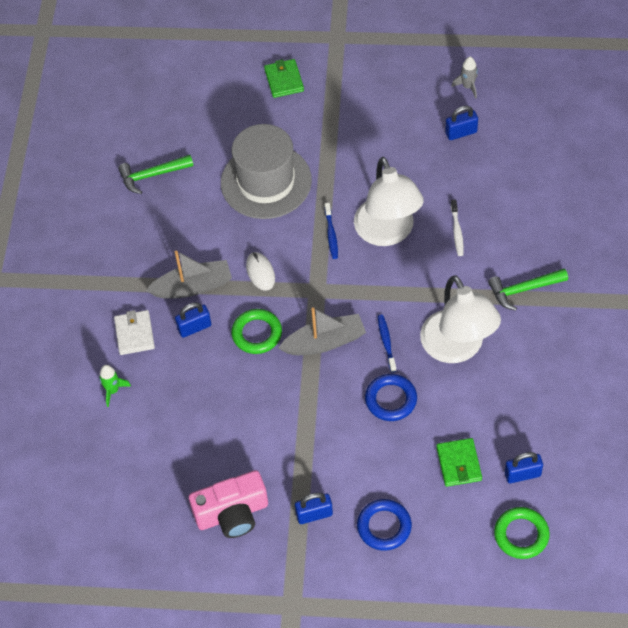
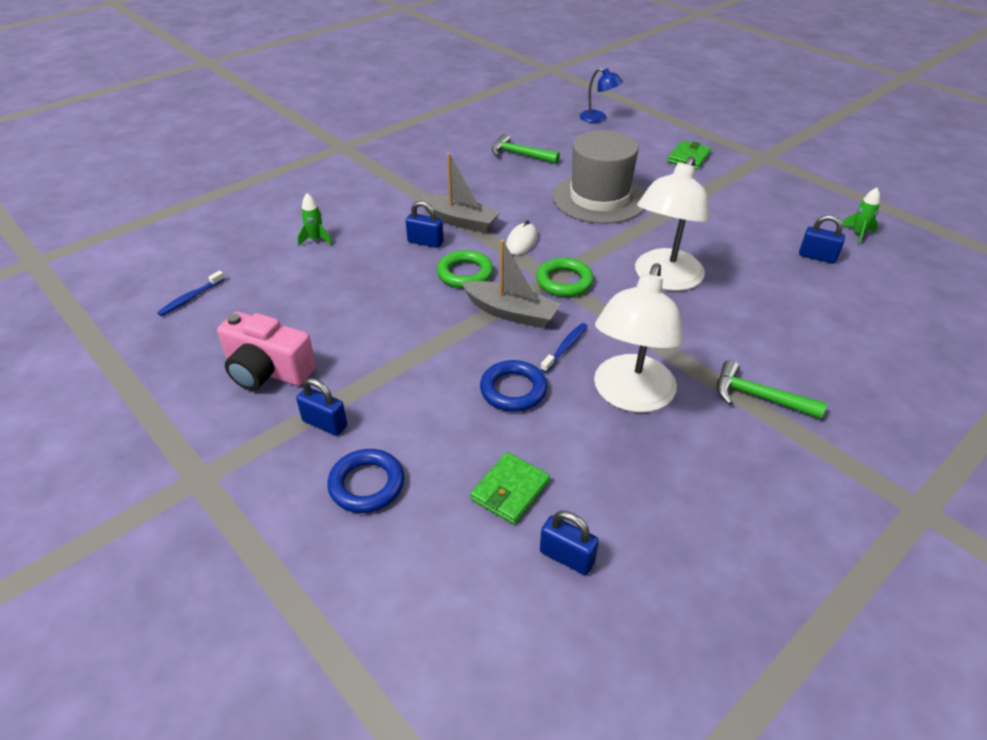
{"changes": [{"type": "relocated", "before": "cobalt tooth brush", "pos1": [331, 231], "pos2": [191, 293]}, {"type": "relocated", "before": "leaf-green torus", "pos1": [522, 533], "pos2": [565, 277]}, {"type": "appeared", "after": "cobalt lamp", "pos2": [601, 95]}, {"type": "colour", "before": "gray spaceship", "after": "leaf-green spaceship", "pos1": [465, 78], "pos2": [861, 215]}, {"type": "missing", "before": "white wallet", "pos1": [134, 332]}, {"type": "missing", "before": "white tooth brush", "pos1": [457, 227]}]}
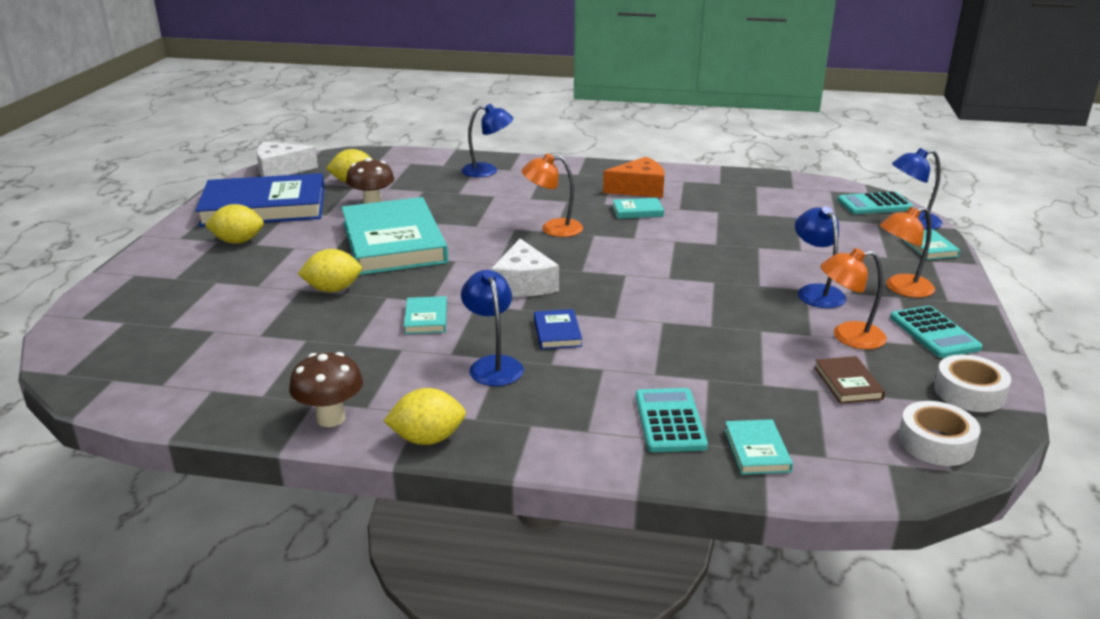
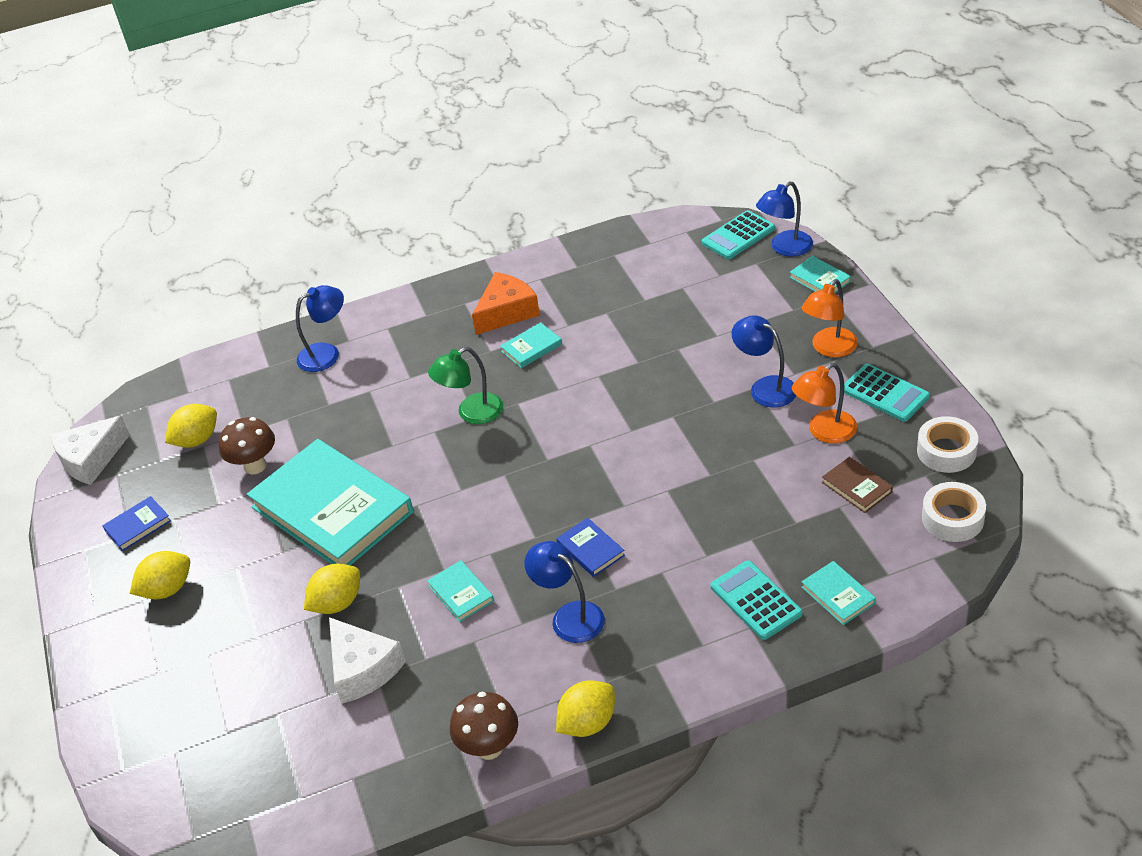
{"changes": [{"type": "size", "before": "cobalt hardback", "pos1": [260, 200], "pos2": [136, 523], "scale": 0.4}, {"type": "relocated", "before": "white cheese", "pos1": [525, 267], "pos2": [367, 660]}, {"type": "colour", "before": "orange-coloured lamp", "after": "leaf-green lamp", "pos1": [552, 195], "pos2": [465, 385]}]}
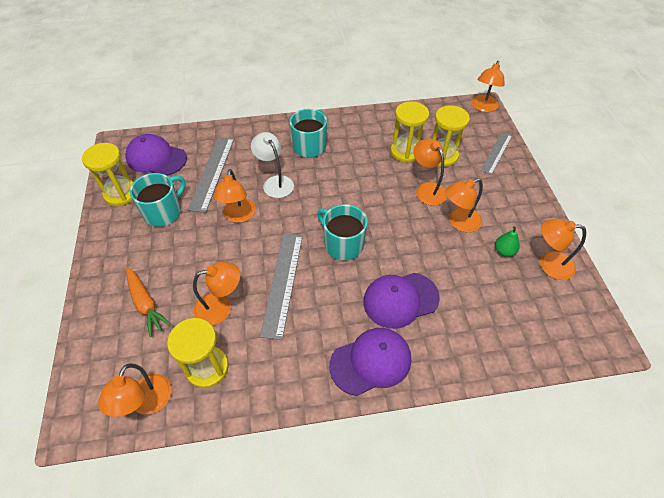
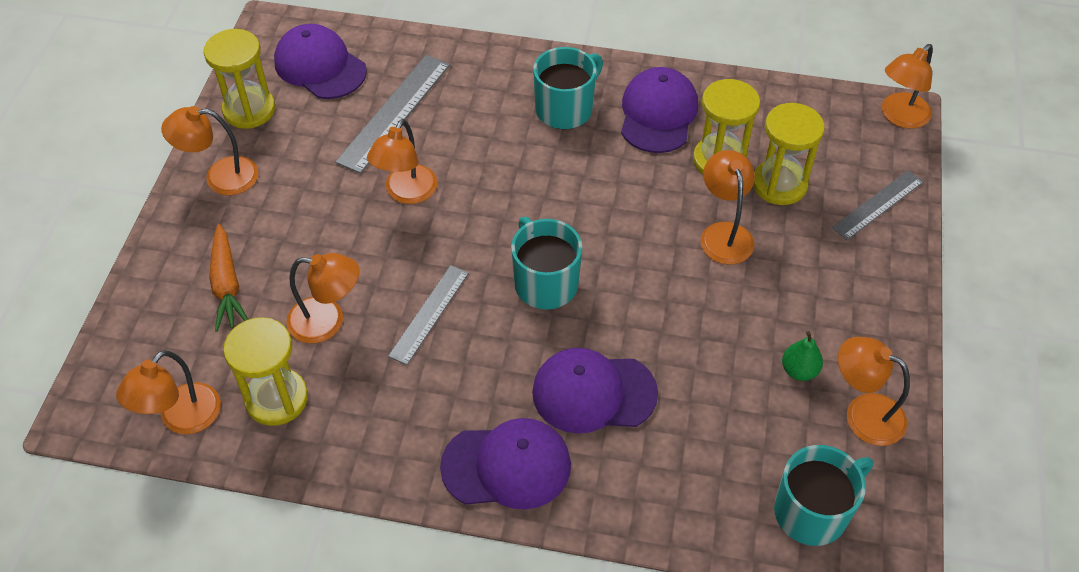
{"changes": [{"type": "relocated", "before": "orange-coloured lamp", "pos1": [464, 205], "pos2": [209, 150]}, {"type": "size", "before": "gray measuring stick", "pos1": [281, 287], "pos2": [428, 315], "scale": 0.65}, {"type": "appeared", "after": "royal purple baseball cap", "pos2": [659, 110]}, {"type": "relocated", "before": "turquoise mug", "pos1": [158, 200], "pos2": [823, 495]}, {"type": "missing", "before": "white lamp", "pos1": [272, 165]}]}
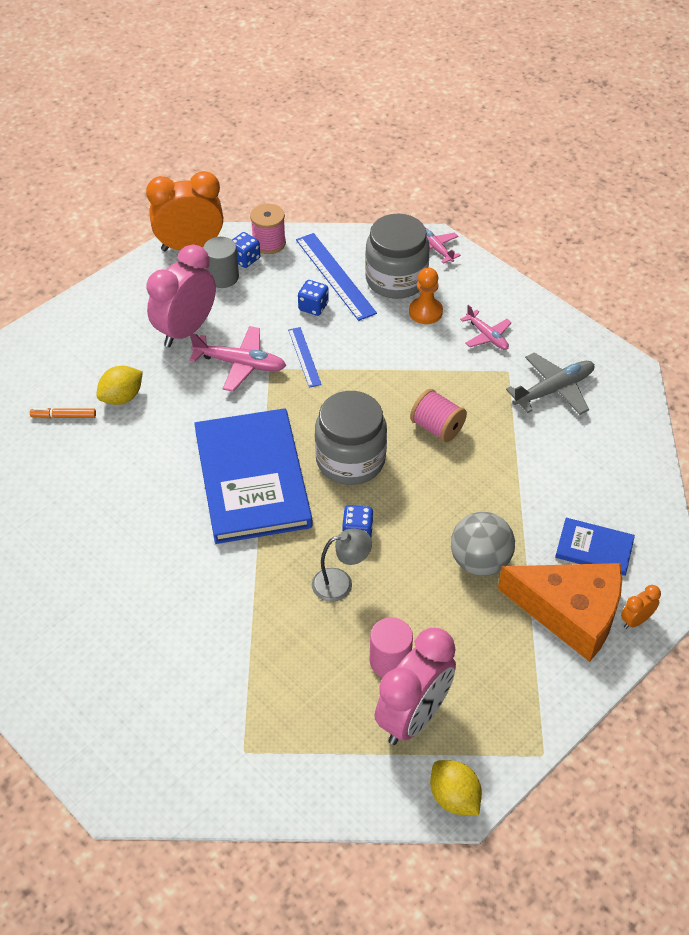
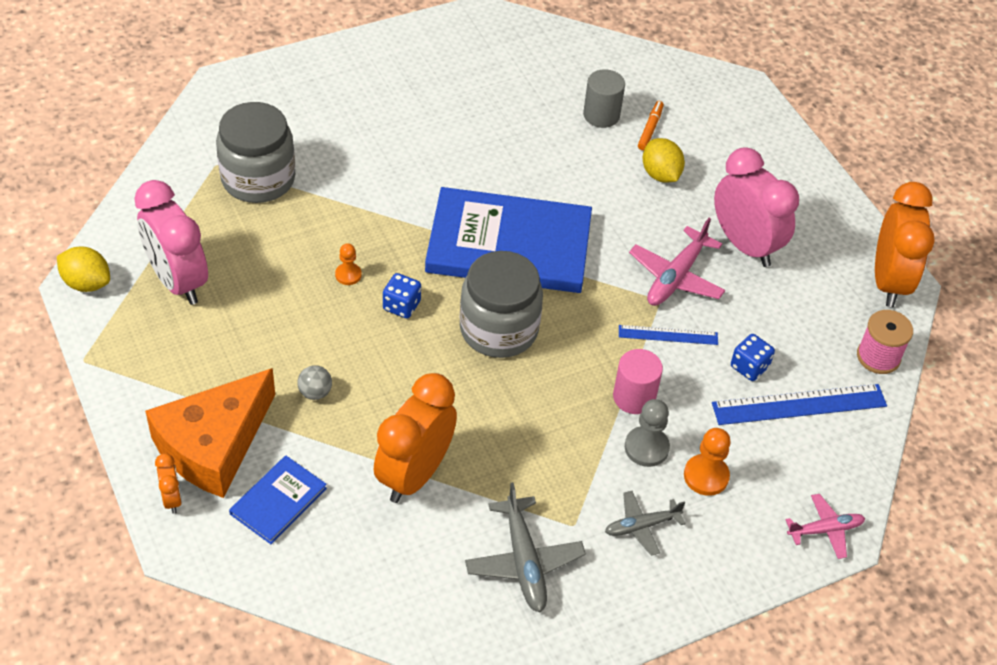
{"changes": [{"type": "spun", "before": "golden lemon", "pos1": [456, 787], "pos2": [83, 269], "turn": 45}, {"type": "relocated", "before": "gray jam jar", "pos1": [397, 256], "pos2": [255, 152]}, {"type": "size", "before": "gray sphere", "pos1": [483, 544], "pos2": [314, 382], "scale": 0.49}, {"type": "exchanged", "before": "gray lamp", "after": "orange-coloured game pawn", "pos1": [342, 565], "pos2": [348, 264]}, {"type": "appeared", "after": "orange-coloured alarm clock", "pos2": [415, 438]}, {"type": "relocated", "before": "gray cylinder shape", "pos1": [221, 262], "pos2": [604, 98]}, {"type": "colour", "before": "pink aeroplane", "after": "gray aeroplane", "pos1": [486, 327], "pos2": [645, 523]}, {"type": "relocated", "before": "pink cylinder shape", "pos1": [391, 647], "pos2": [638, 381]}, {"type": "appeared", "after": "gray game pawn", "pos2": [647, 433]}, {"type": "missing", "before": "cobalt die", "pos1": [246, 250]}, {"type": "missing", "before": "pink reel of thread", "pos1": [438, 415]}]}
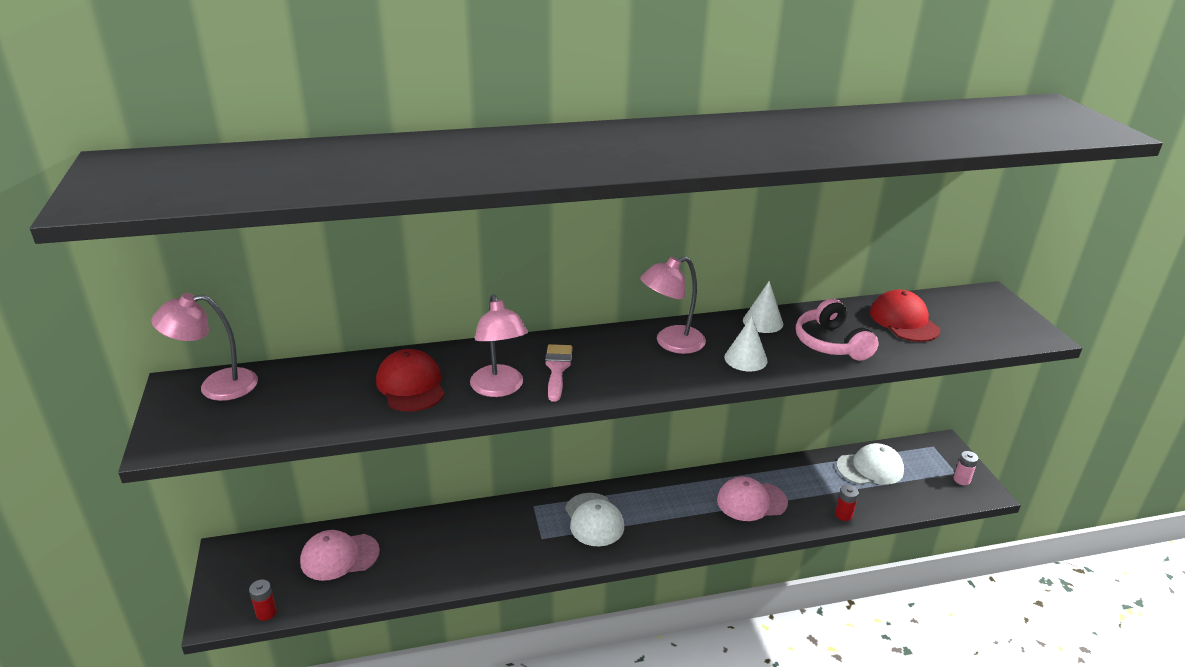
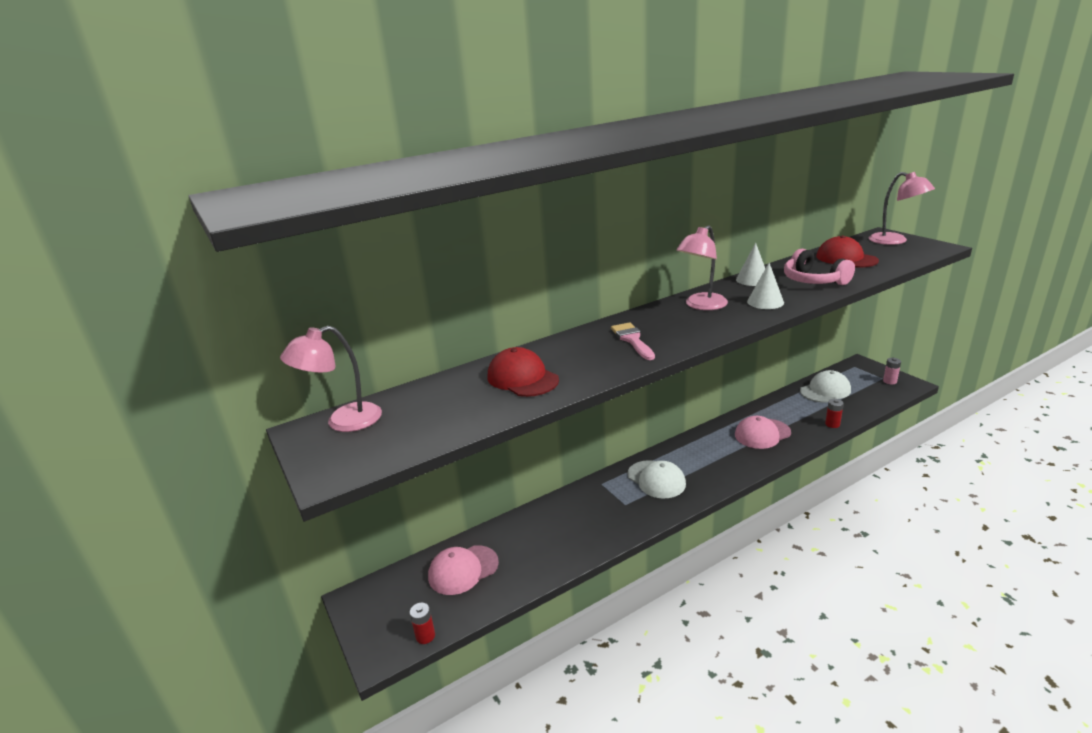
{"changes": [{"type": "relocated", "before": "pink lamp", "pos1": [499, 345], "pos2": [902, 208]}]}
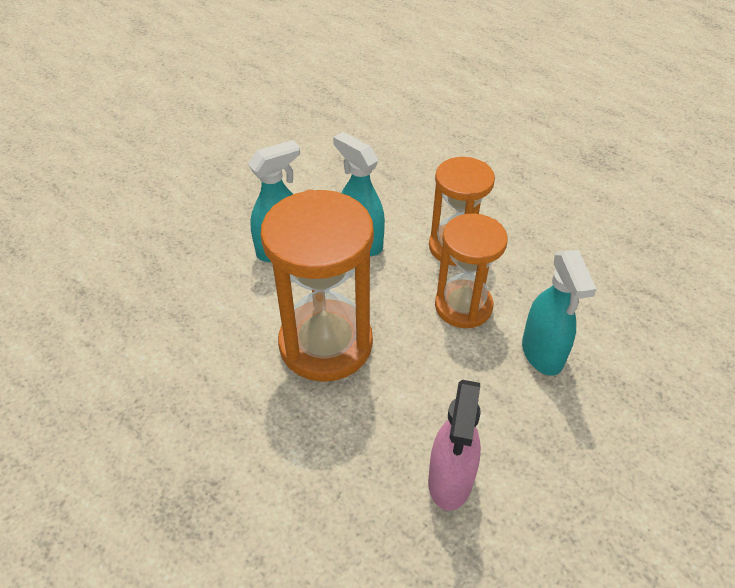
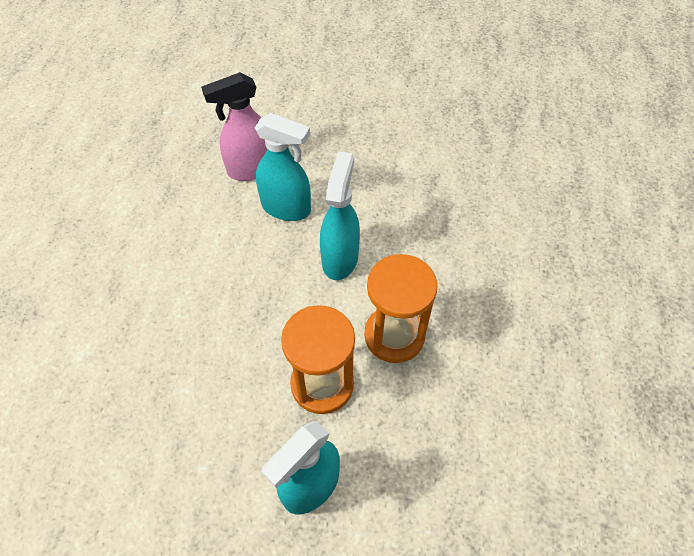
{"changes": [{"type": "relocated", "before": "pink spray bottle", "pos1": [454, 445], "pos2": [234, 126]}, {"type": "missing", "before": "orange-coloured hourglass", "pos1": [317, 286]}]}
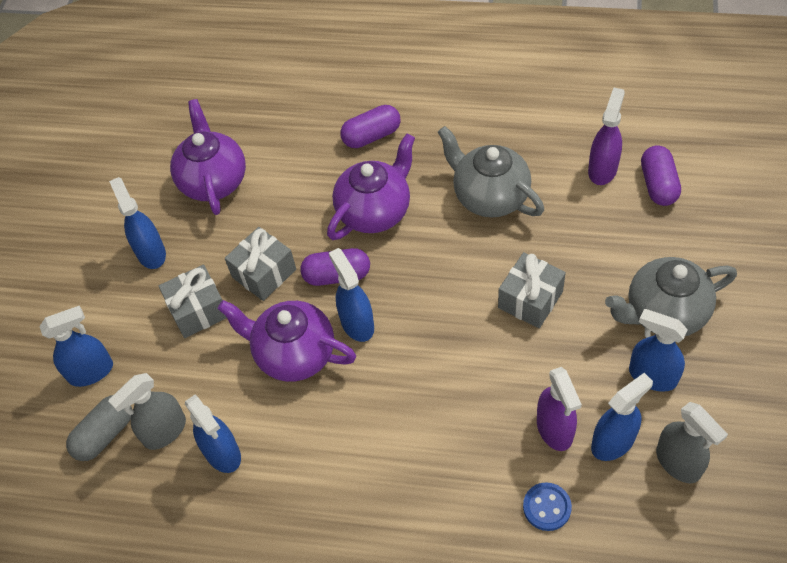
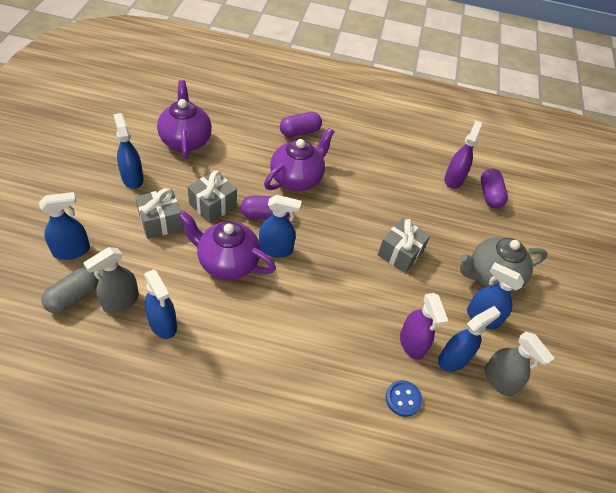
{"changes": [{"type": "spun", "before": "cobalt spray bottle", "pos1": [351, 295], "pos2": [280, 226], "turn": 120}, {"type": "missing", "before": "gray teapot", "pos1": [491, 172]}]}
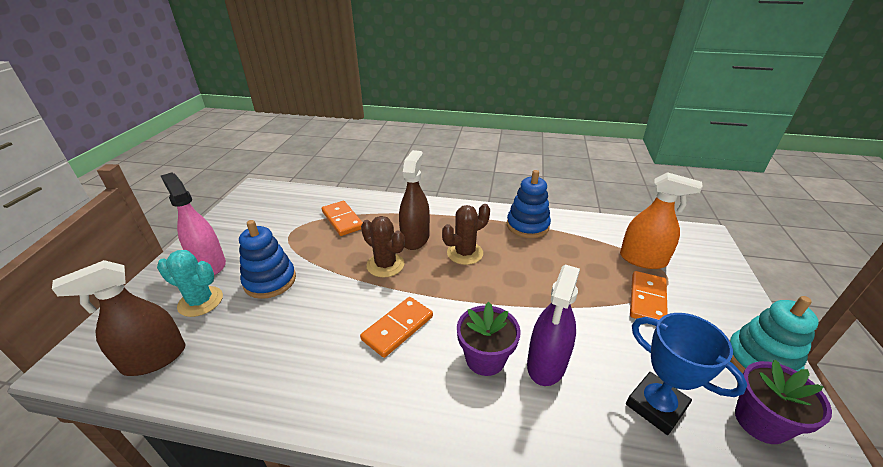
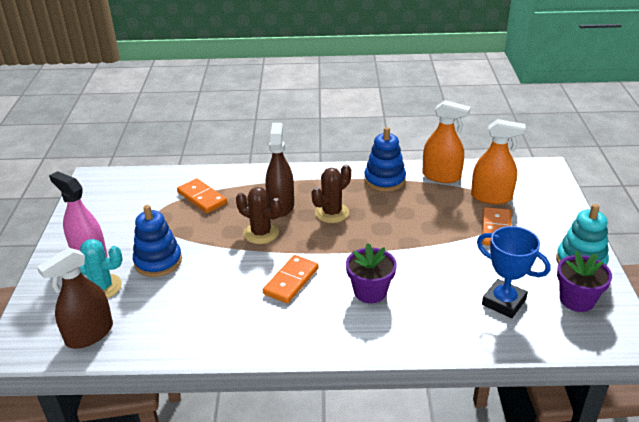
{"changes": [{"type": "appeared", "after": "orange-coloured spray bottle", "pos2": [446, 141]}, {"type": "missing", "before": "royal purple spray bottle", "pos1": [553, 325]}]}
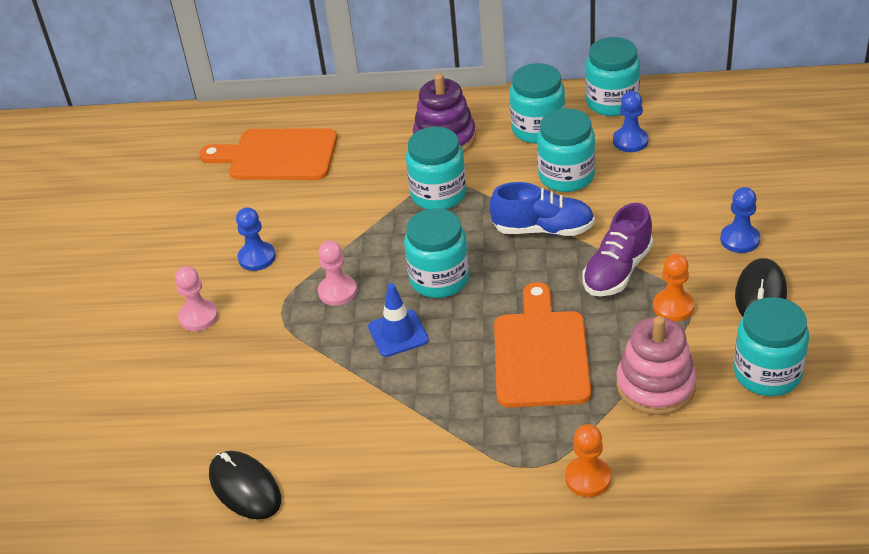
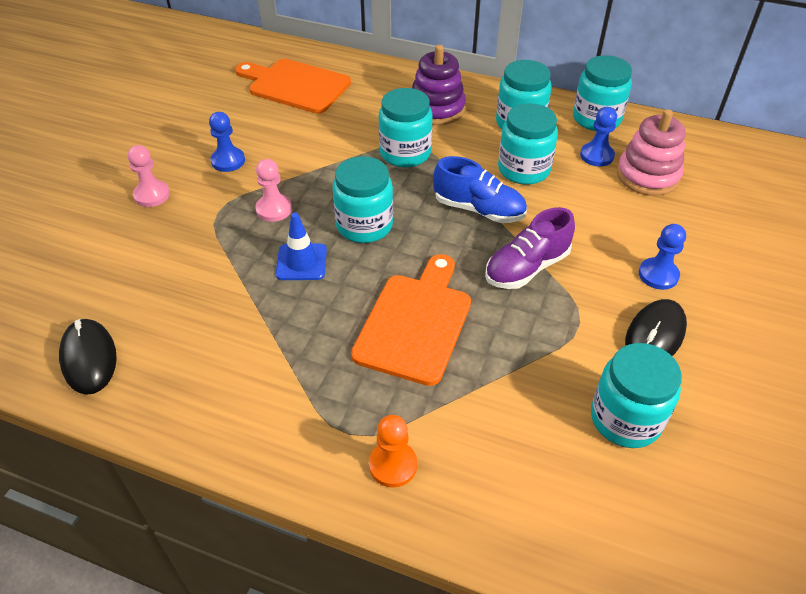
{"changes": [{"type": "relocated", "before": "pink stacking toy", "pos1": [656, 365], "pos2": [651, 152]}, {"type": "missing", "before": "orange-coloured game pawn", "pos1": [673, 288]}]}
